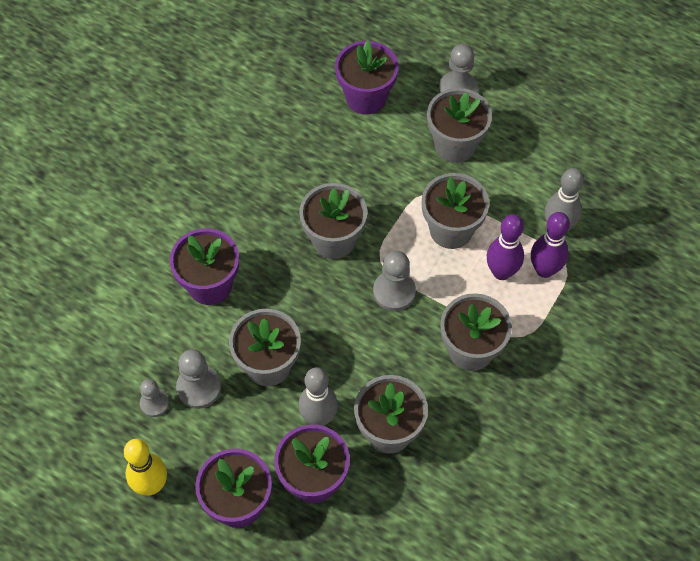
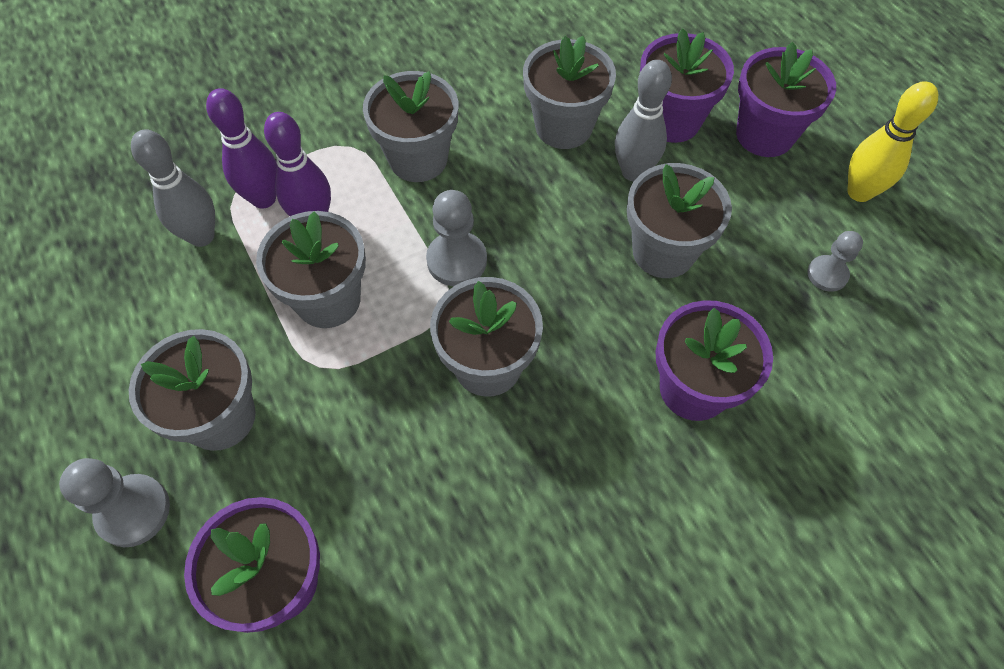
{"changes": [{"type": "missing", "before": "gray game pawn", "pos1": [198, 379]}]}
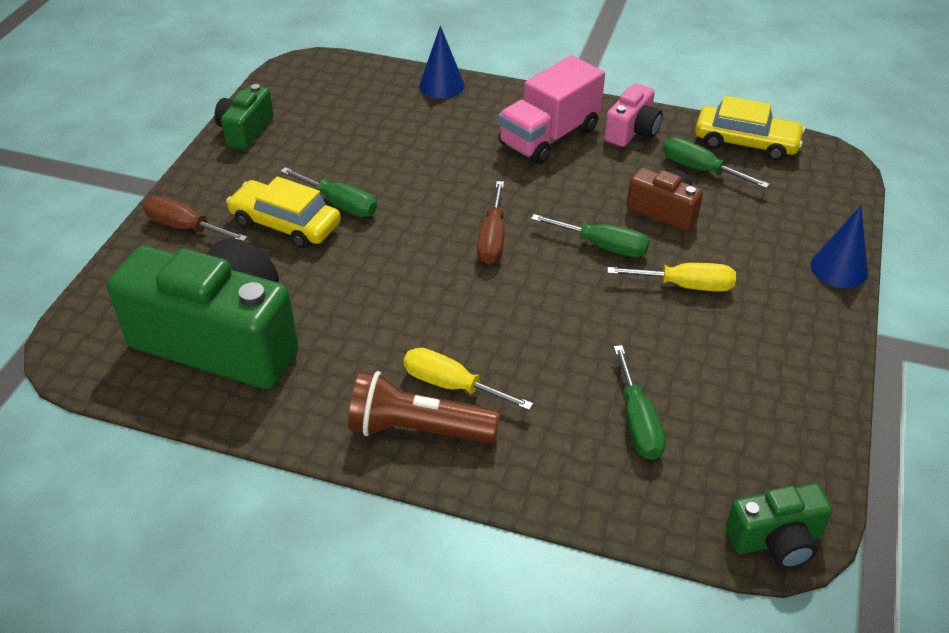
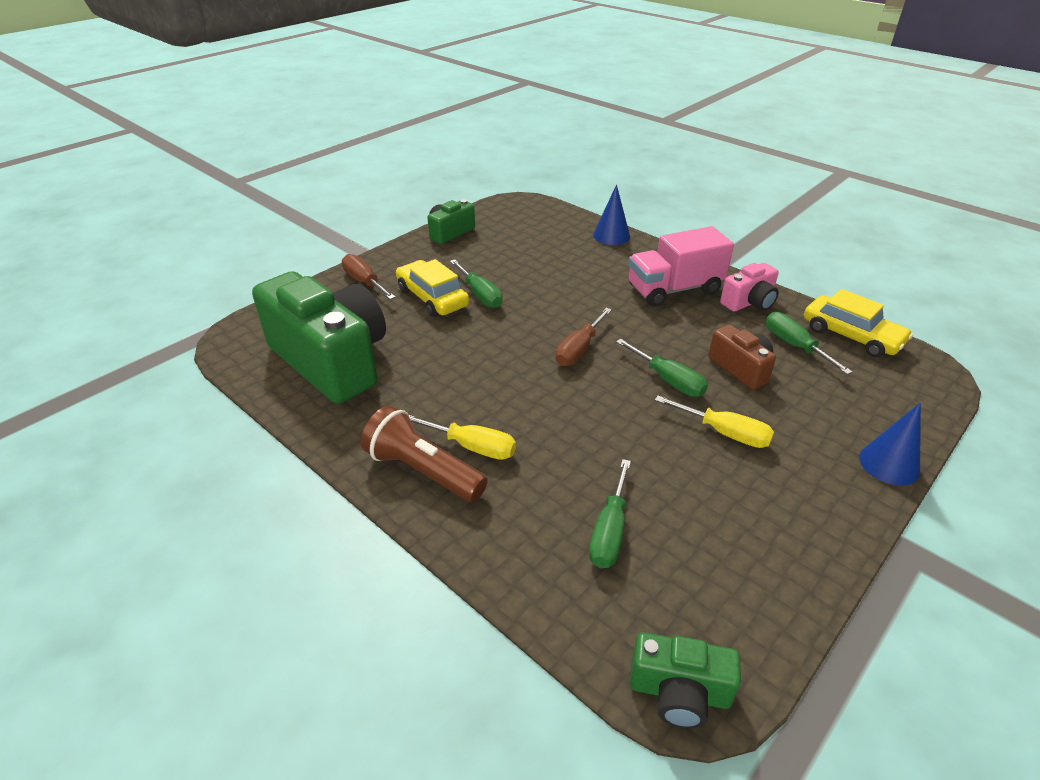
{"changes": [{"type": "spun", "before": "golden flat screwdriver", "pos1": [468, 379], "pos2": [462, 437], "turn": 150}]}
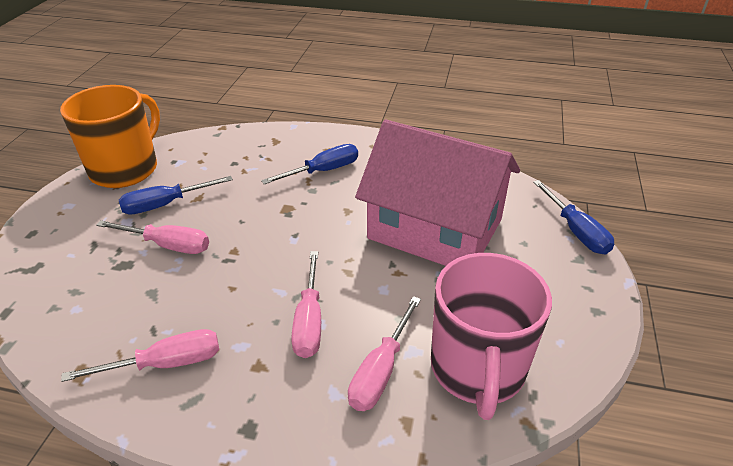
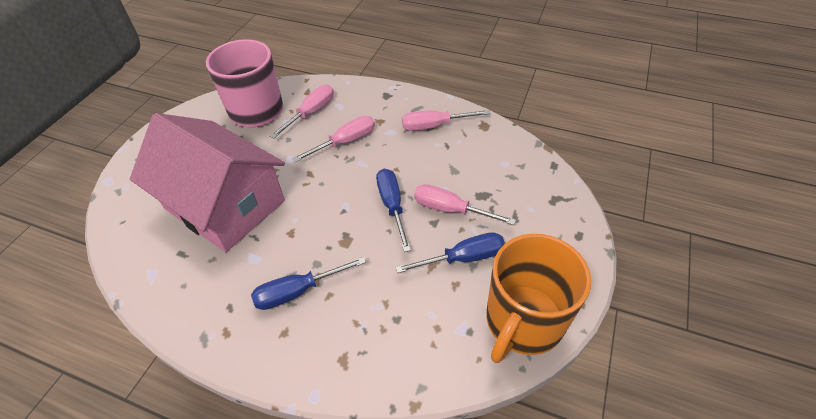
{"changes": [{"type": "spun", "before": "pink flat screwdriver", "pos1": [306, 304], "pos2": [333, 139], "turn": 45}, {"type": "relocated", "before": "cobalt flat screwdriver", "pos1": [573, 217], "pos2": [393, 210]}]}
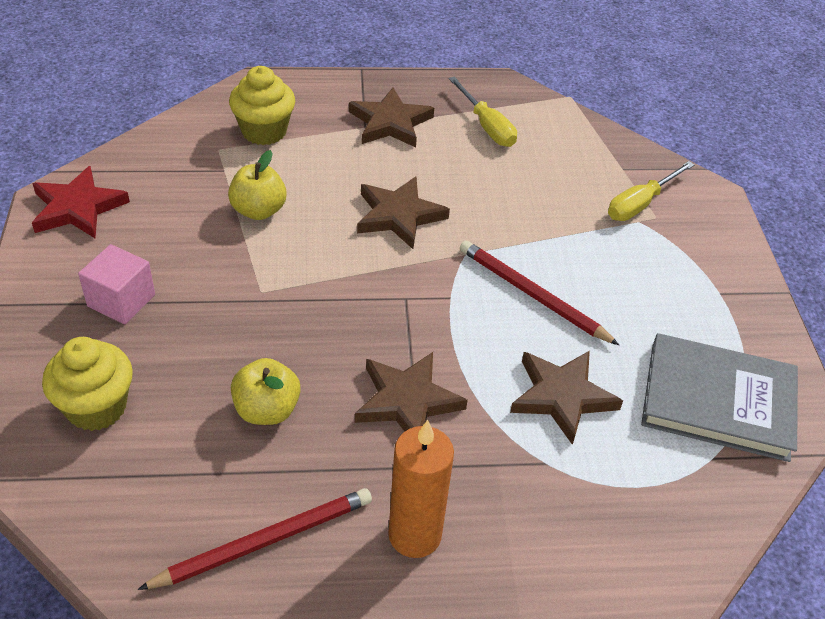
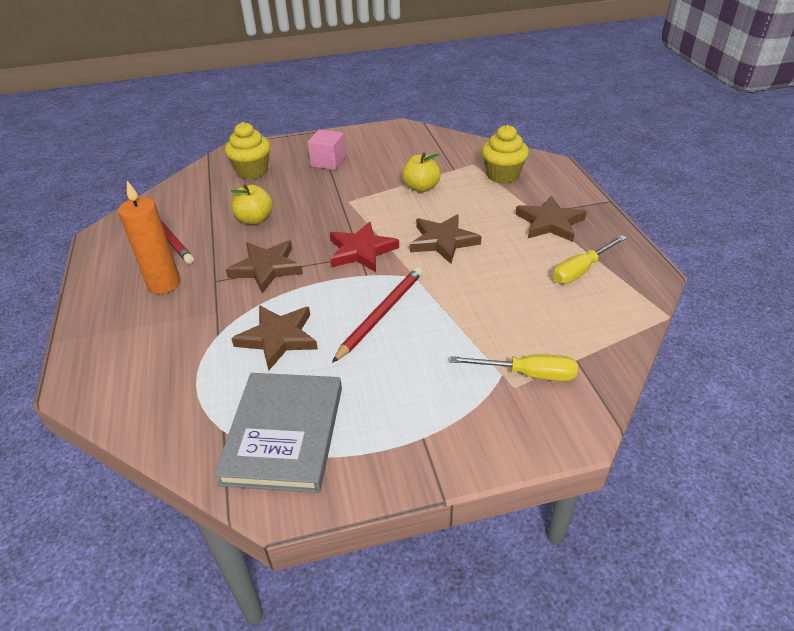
{"changes": [{"type": "relocated", "before": "red star", "pos1": [81, 202], "pos2": [364, 247]}, {"type": "spun", "before": "golden flat screwdriver", "pos1": [651, 191], "pos2": [514, 367], "turn": 150}]}
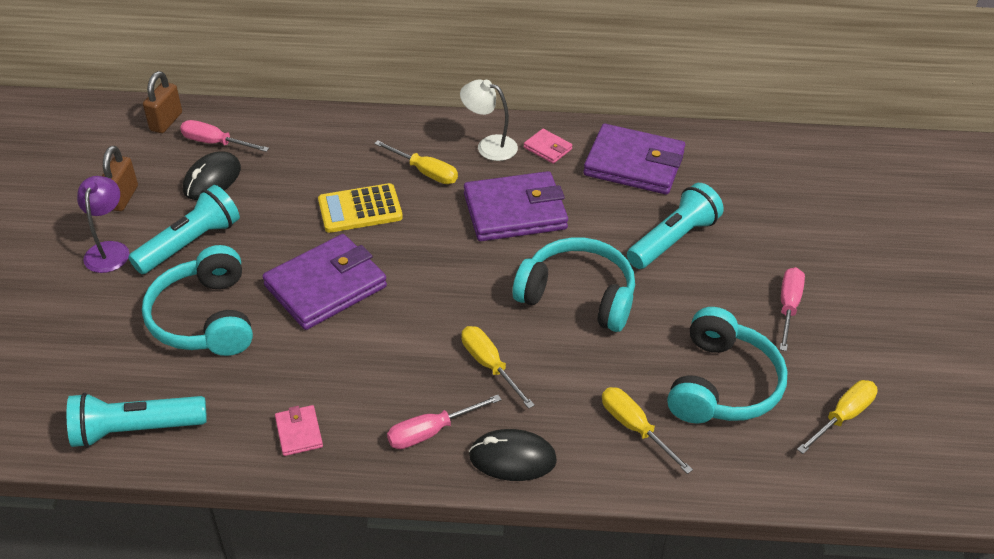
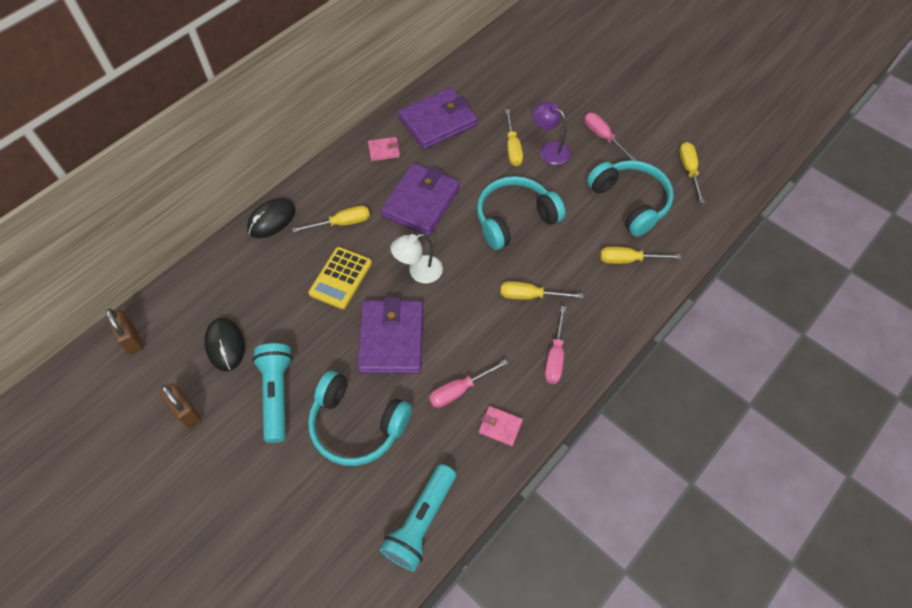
{"changes": [{"type": "relocated", "before": "jet-black mouse", "pos1": [513, 455], "pos2": [271, 218]}, {"type": "relocated", "before": "white lamp", "pos1": [489, 120], "pos2": [416, 258]}, {"type": "relocated", "before": "pink flat screwdriver", "pos1": [224, 136], "pos2": [468, 383]}, {"type": "exchanged", "before": "turquoise pocket torch", "after": "golden flat screwdriver", "pos1": [675, 226], "pos2": [514, 137]}, {"type": "relocated", "before": "royal purple lamp", "pos1": [103, 224], "pos2": [551, 133]}]}
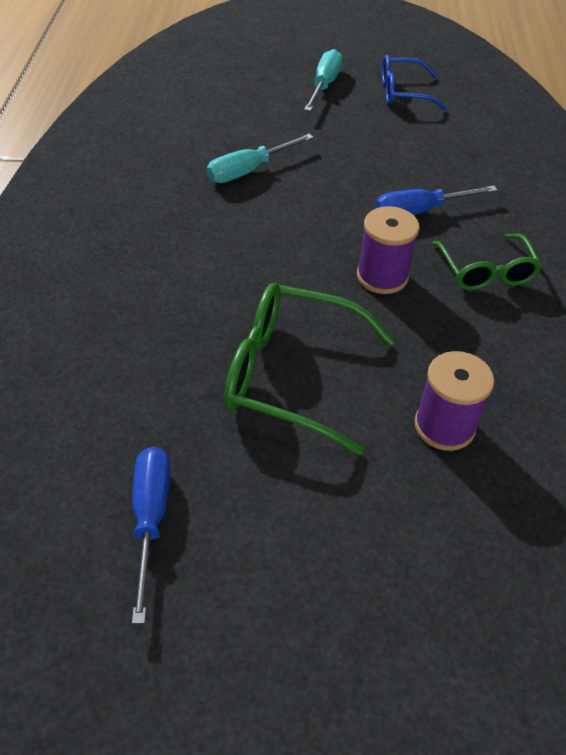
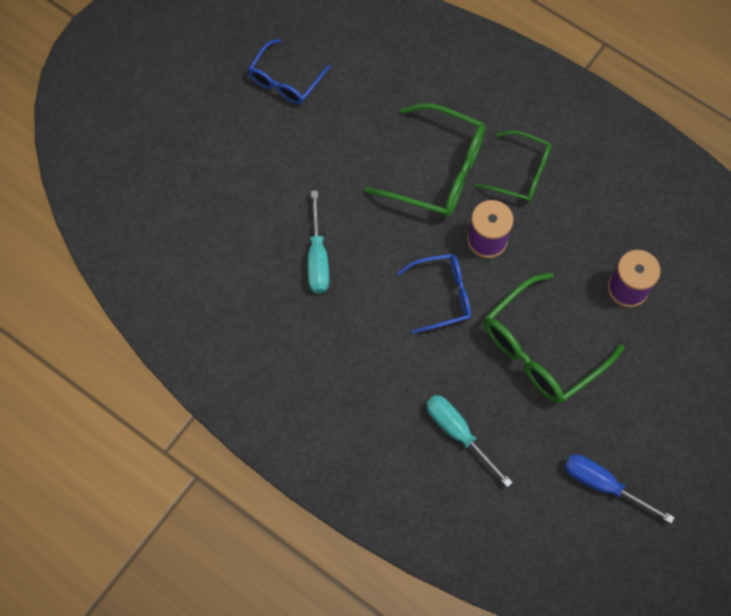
{"changes": [{"type": "exchanged", "before": "cobalt flat screwdriver", "after": "leaf-green spectacles", "pos1": [436, 200], "pos2": [425, 160]}, {"type": "appeared", "after": "cobalt spectacles", "pos2": [434, 294]}, {"type": "relocated", "before": "turquoise flat screwdriver", "pos1": [323, 80], "pos2": [469, 441]}]}
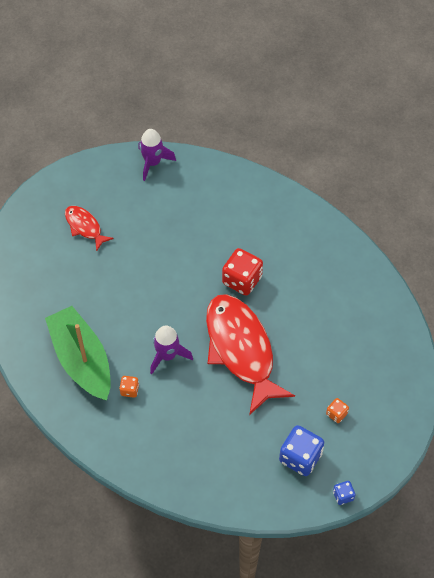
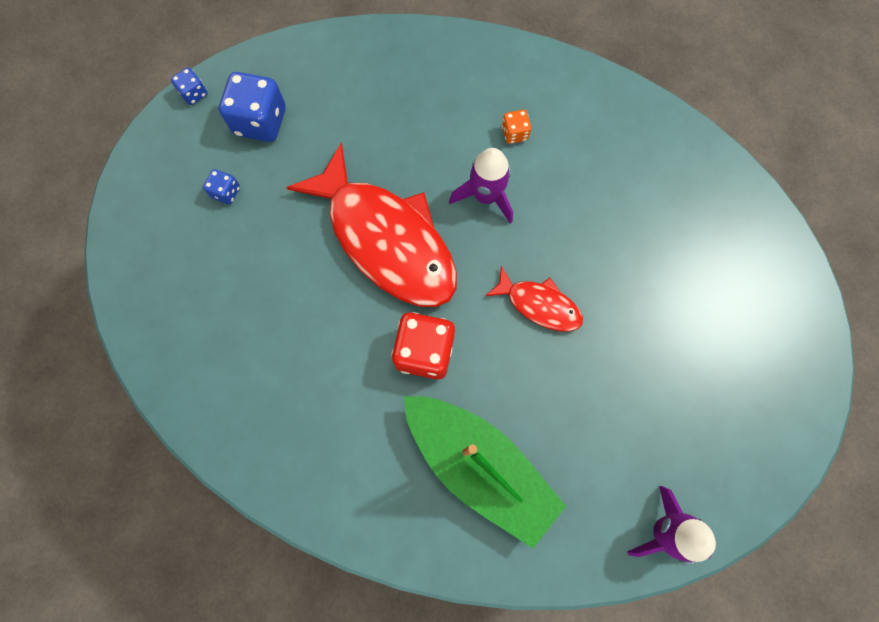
{"changes": [{"type": "colour", "before": "orange-coloured die", "after": "cobalt die", "pos1": [337, 410], "pos2": [221, 187]}, {"type": "relocated", "before": "leaf-green boat", "pos1": [78, 353], "pos2": [485, 472]}, {"type": "relocated", "before": "red toy fish", "pos1": [89, 228], "pos2": [534, 299]}]}
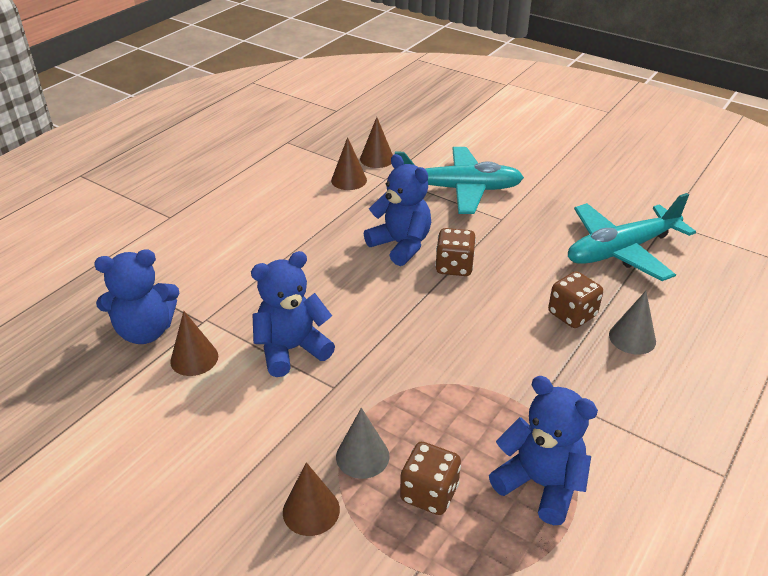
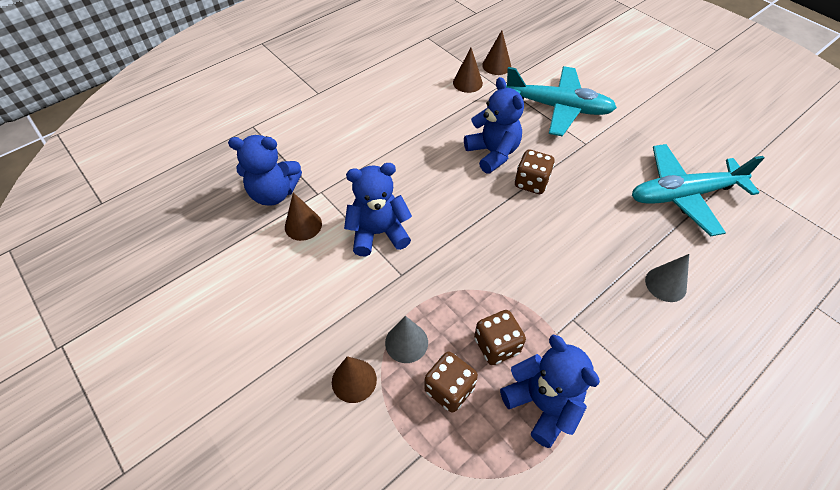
{"changes": [{"type": "relocated", "before": "brown die", "pos1": [575, 299], "pos2": [500, 337]}]}
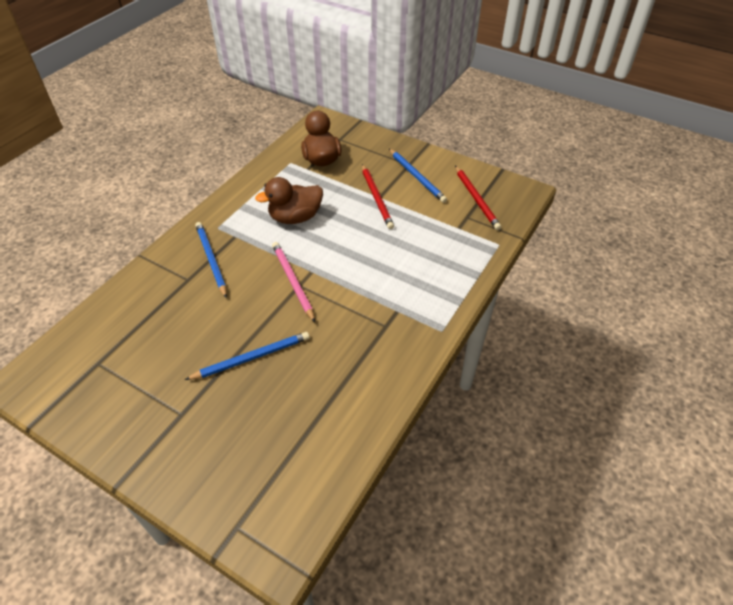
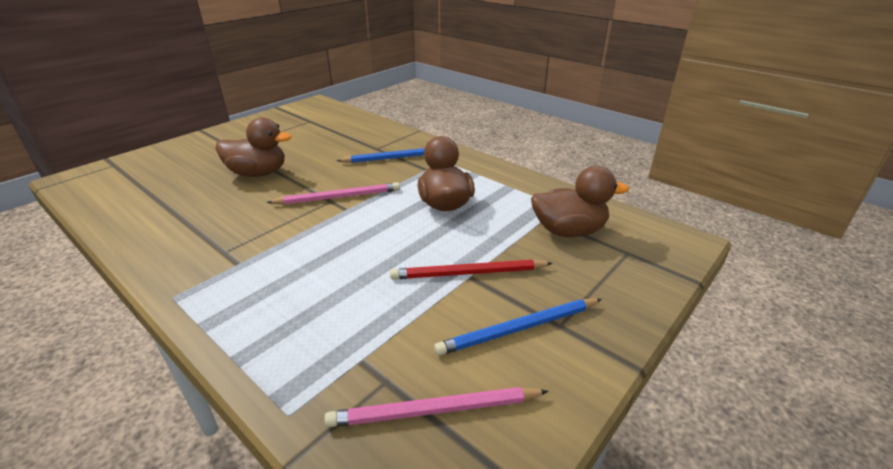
{"changes": [{"type": "exchanged", "before": "cobalt pencil", "after": "brown rubber duck", "pos1": [247, 356], "pos2": [253, 147]}, {"type": "colour", "before": "red pencil", "after": "pink pencil", "pos1": [478, 198], "pos2": [436, 407]}]}
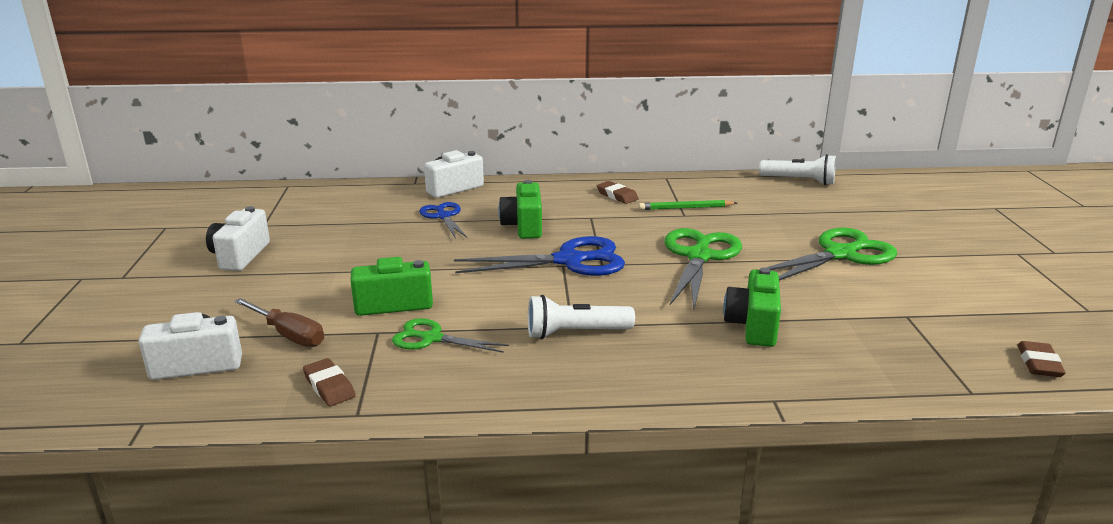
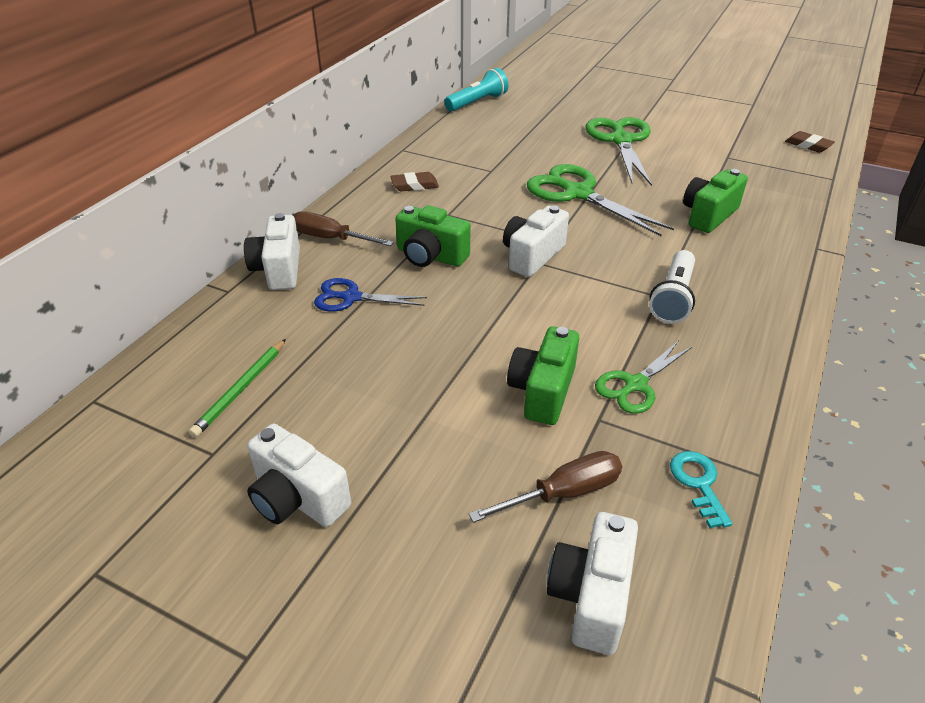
{"changes": [{"type": "relocated", "before": "leaf-green pencil", "pos1": [688, 205], "pos2": [237, 388]}, {"type": "appeared", "after": "brown flat screwdriver", "pos2": [343, 228]}, {"type": "colour", "before": "white pocket torch", "after": "turquoise pocket torch", "pos1": [797, 169], "pos2": [476, 89]}, {"type": "exchanged", "before": "cobalt pair of scissors", "after": "white camera", "pos1": [539, 256], "pos2": [536, 241]}, {"type": "exchanged", "before": "brown pencil eraser", "after": "turquoise door key", "pos1": [329, 382], "pos2": [701, 489]}, {"type": "spun", "before": "leaf-green camera", "pos1": [752, 307], "pos2": [715, 201], "turn": 90}]}
